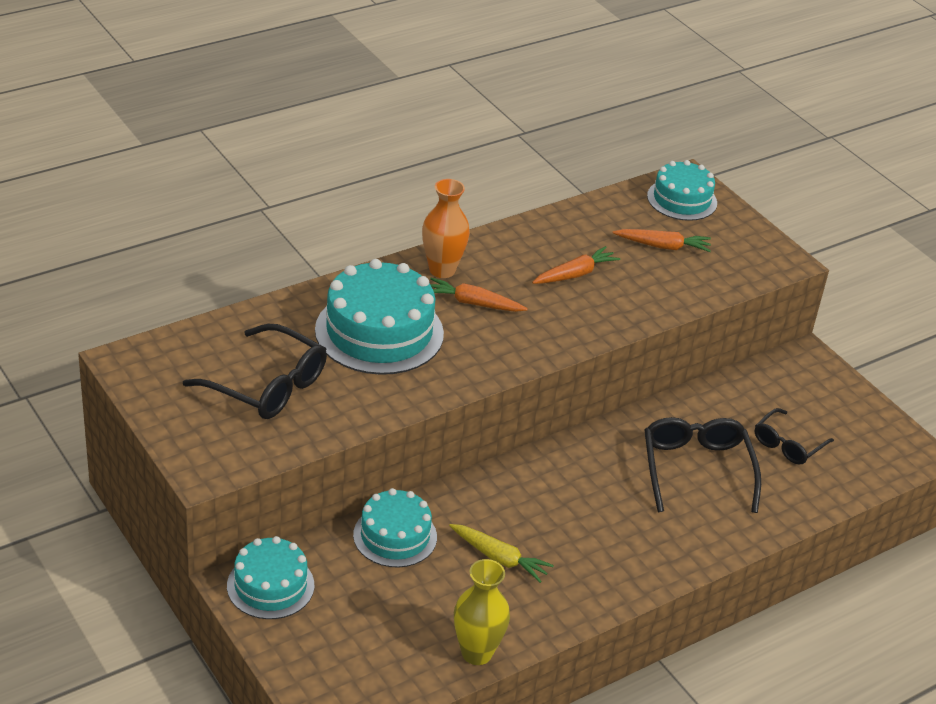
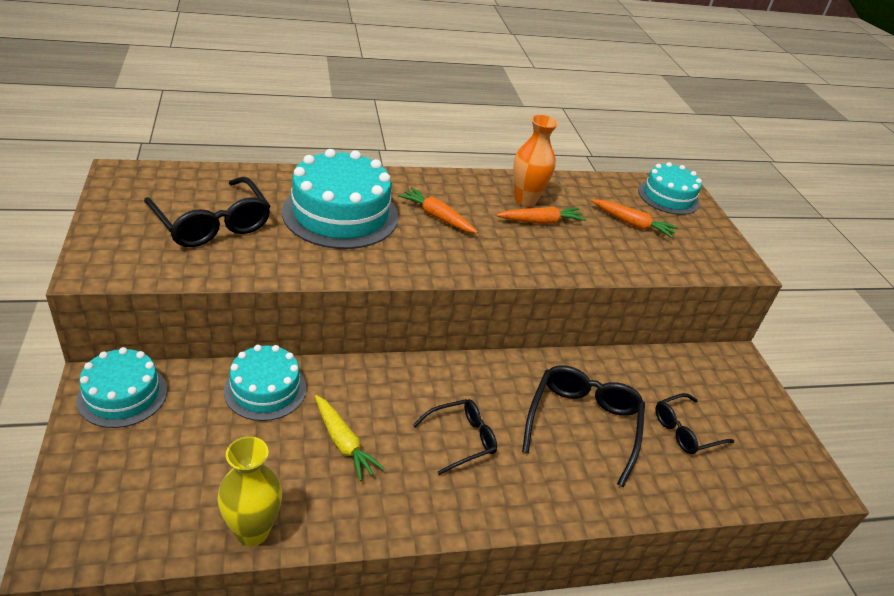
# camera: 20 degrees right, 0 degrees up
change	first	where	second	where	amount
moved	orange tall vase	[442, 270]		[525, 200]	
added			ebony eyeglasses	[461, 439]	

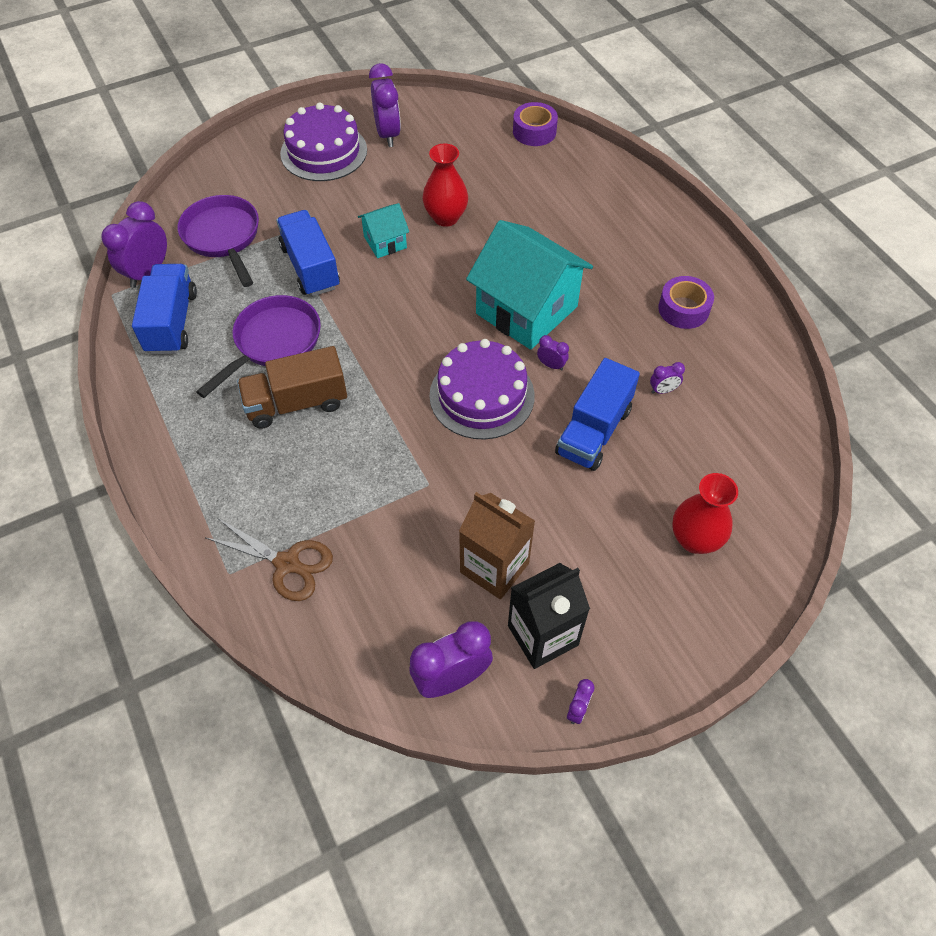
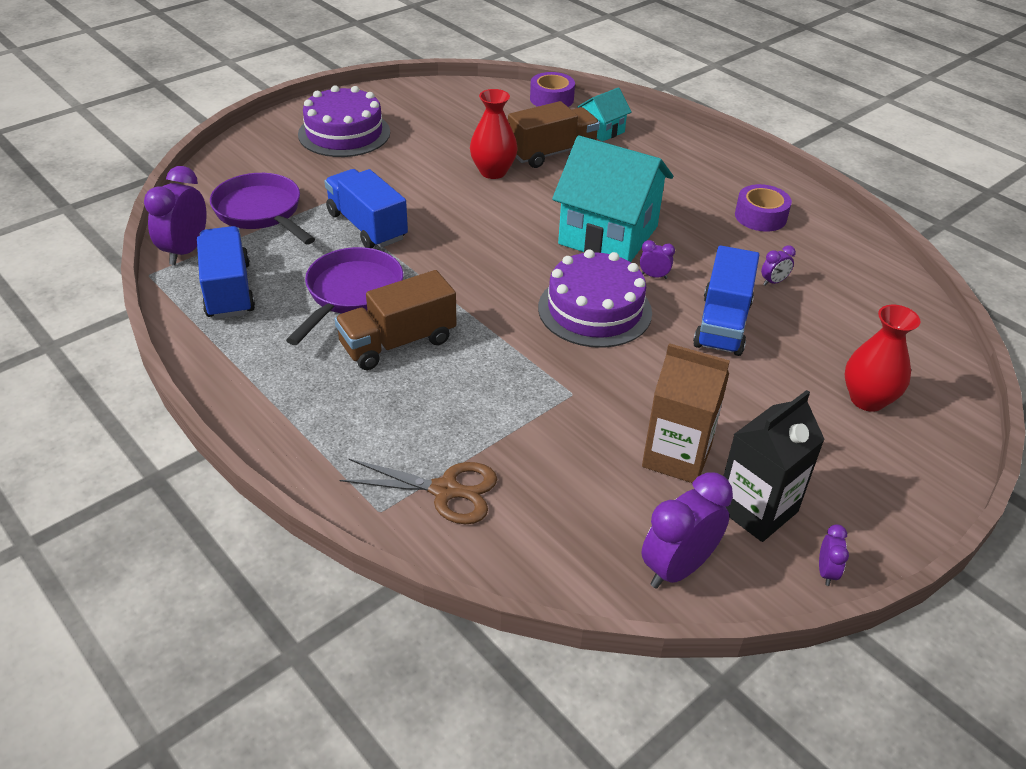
# camera: 15 degrees left, 15 degrees down
change	first	where	second	where	amount
moved	aqua house	[385, 242]		[602, 130]	
removed	purple bedside clock	[387, 134]			
added			dark brown toy truck	[552, 153]	

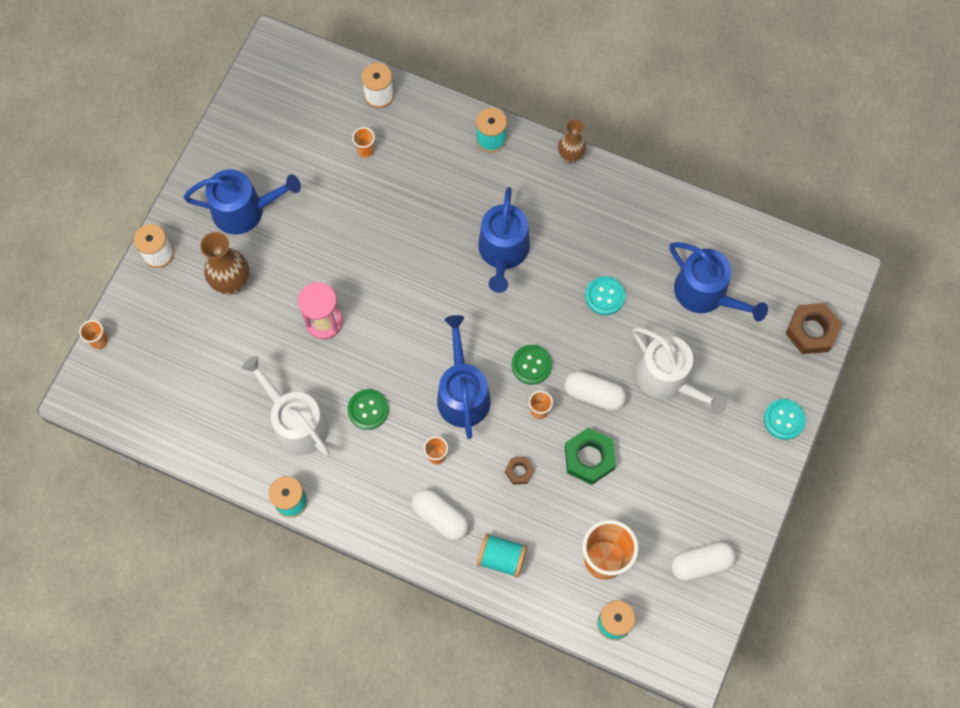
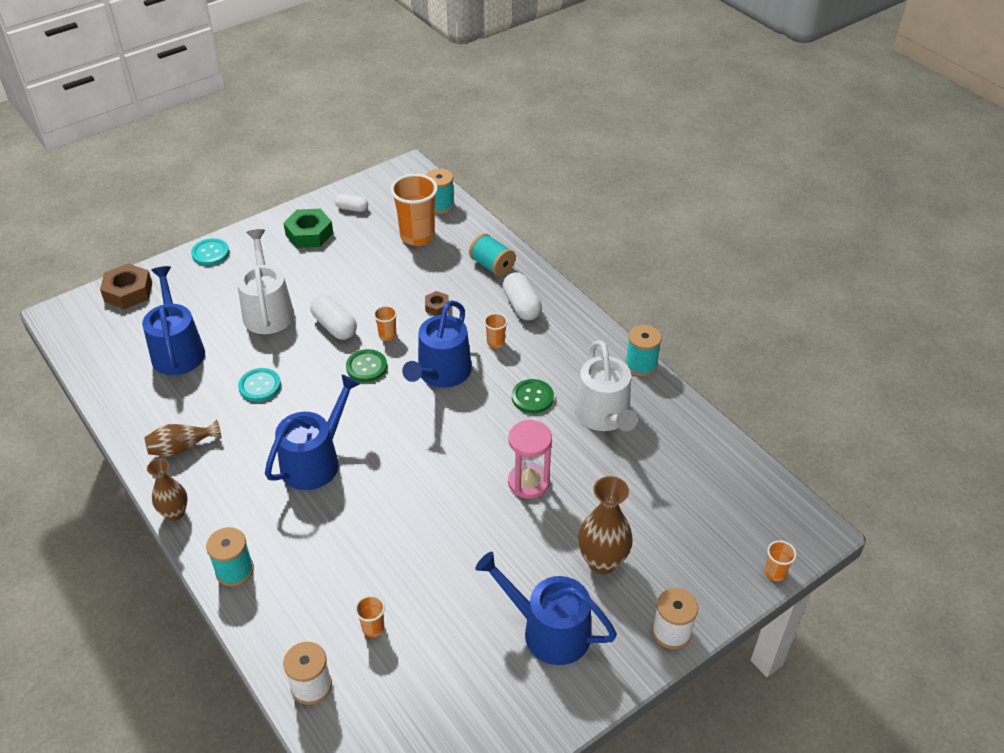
# camera: 150 degrees left, 25 degrees down
change	first	where	second	where	amount
moved	leaf-green hexagon nut	[589, 458]		[309, 234]	
resized	snow-white pill	[701, 564]		[352, 208]	x0.63
added			dark brown tall vase	[182, 447]	

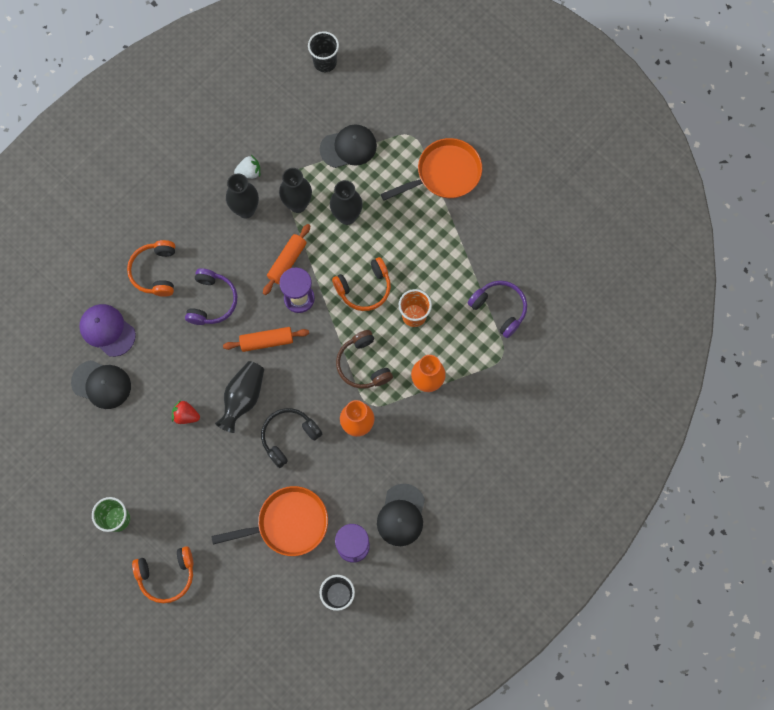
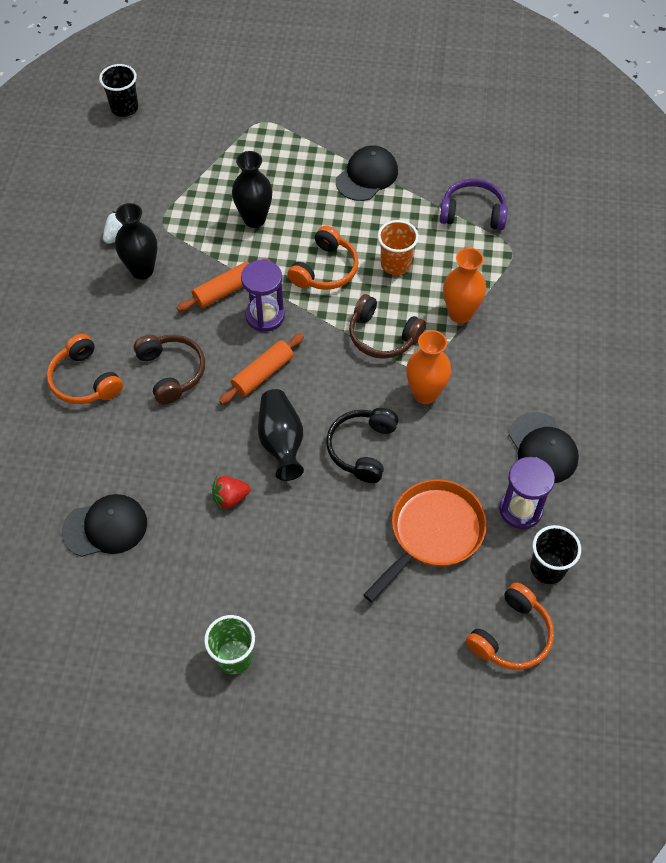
# camera: 35 degrees left, 15 degrees down
change	first	where	second	where	amount
removed	purple peaked cap	[107, 330]			
moved	orange headphones	[167, 575]		[511, 635]	
recoloured	purple headphones	[212, 301]	dark brown headphones	[171, 372]	
turned	orange rolling pin	[287, 262]		[225, 291]	60 degrees clockwise
removed	ebony tall vase	[298, 204]			
moved	ebony peaked cap	[348, 147]		[367, 176]	
removed	orange pan	[444, 174]			

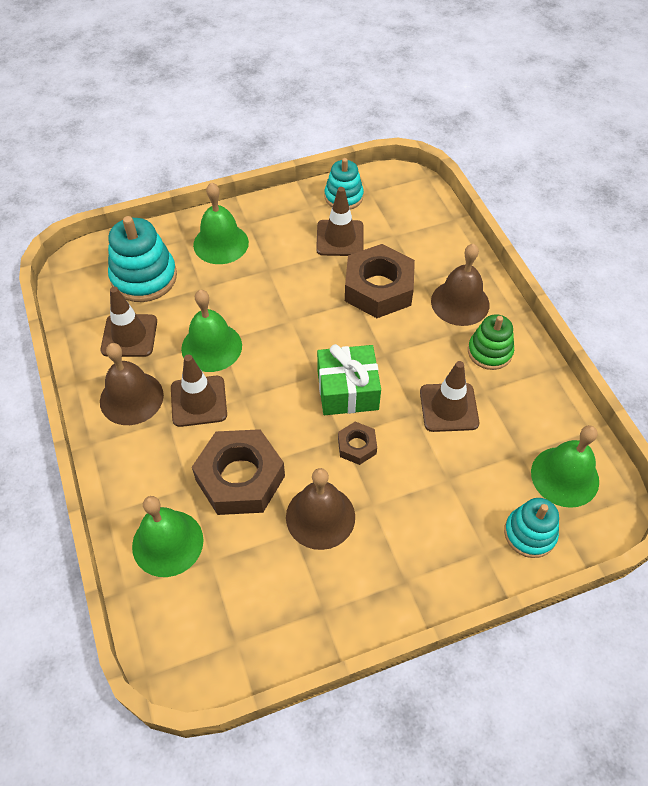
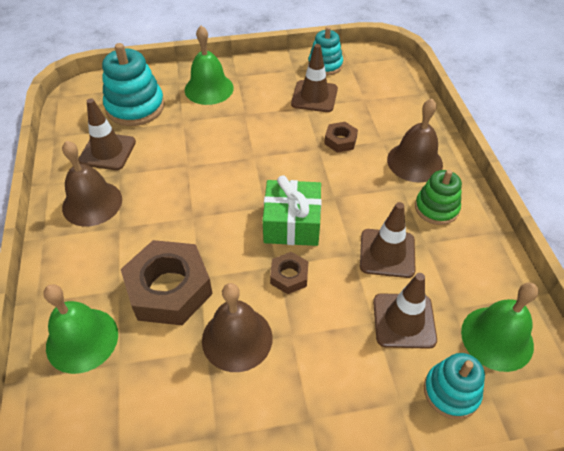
# camera: 10 degrees right, 5 degrees down
change	first	where	second	where	amount
moved	dark brown road cone	[198, 401]		[404, 321]	
removed	leaf-green hand bell	[211, 347]			
resized	dark brown hexagon nut	[378, 288]		[340, 140]	x0.48

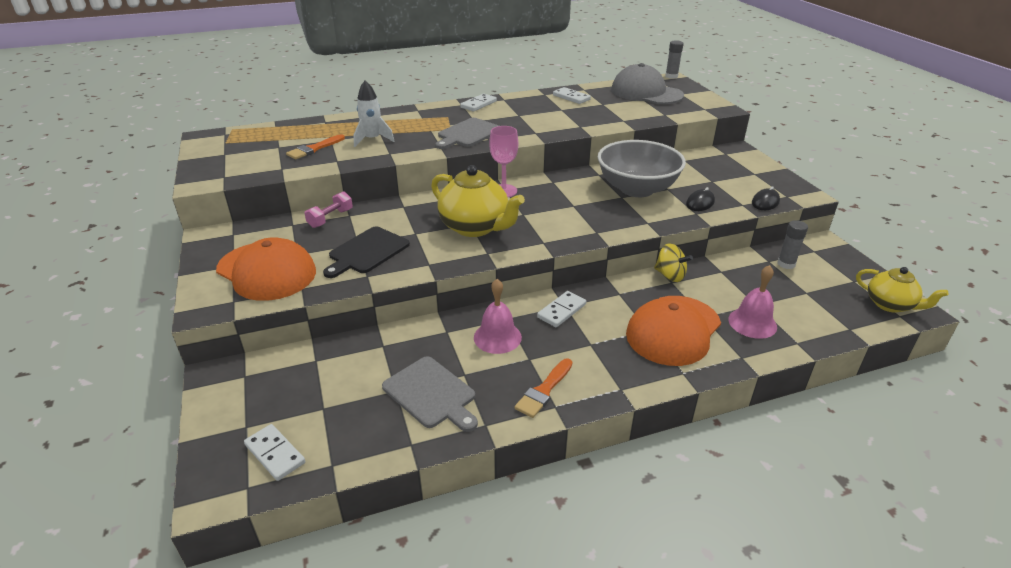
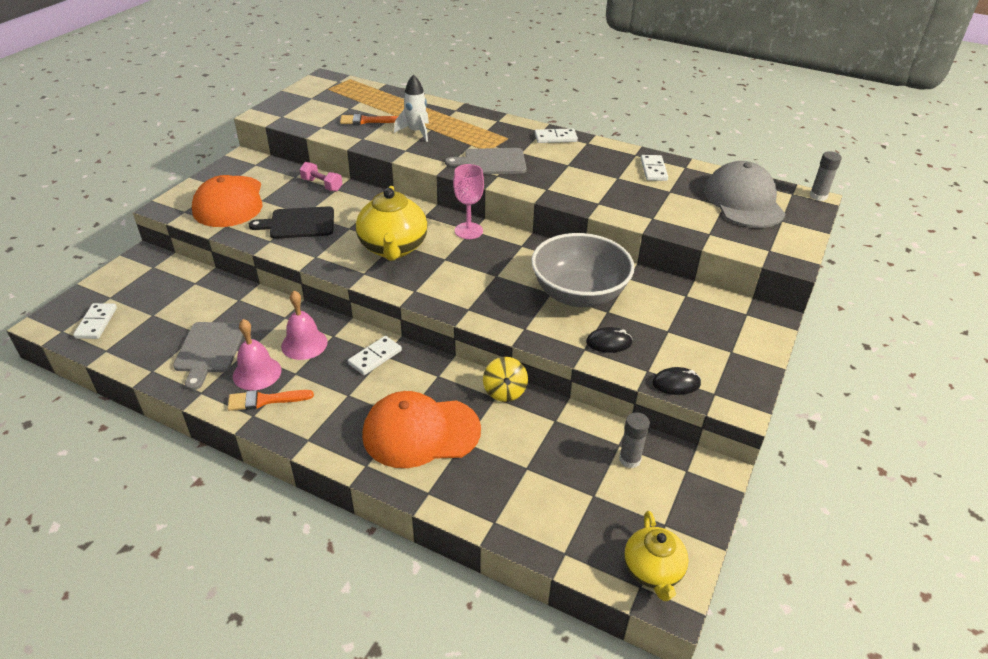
# camera: 45 degrees right, 5 degrees up
change	first	where	second	where	amount
turned	rose-pink dumbbell	[330, 218]		[322, 185]	45 degrees clockwise
turned	snow-white domino piece	[561, 311]		[375, 357]	45 degrees counterclockwise
moved	rose-pink hand bell	[752, 323]		[257, 373]	

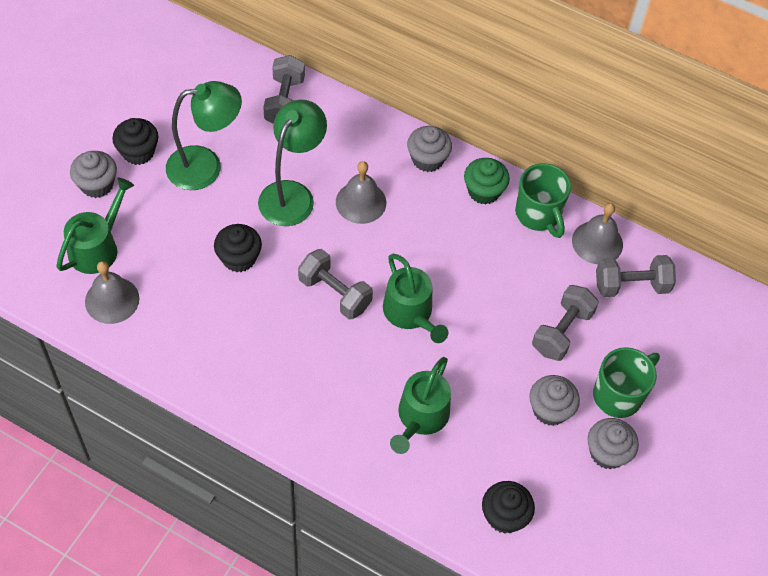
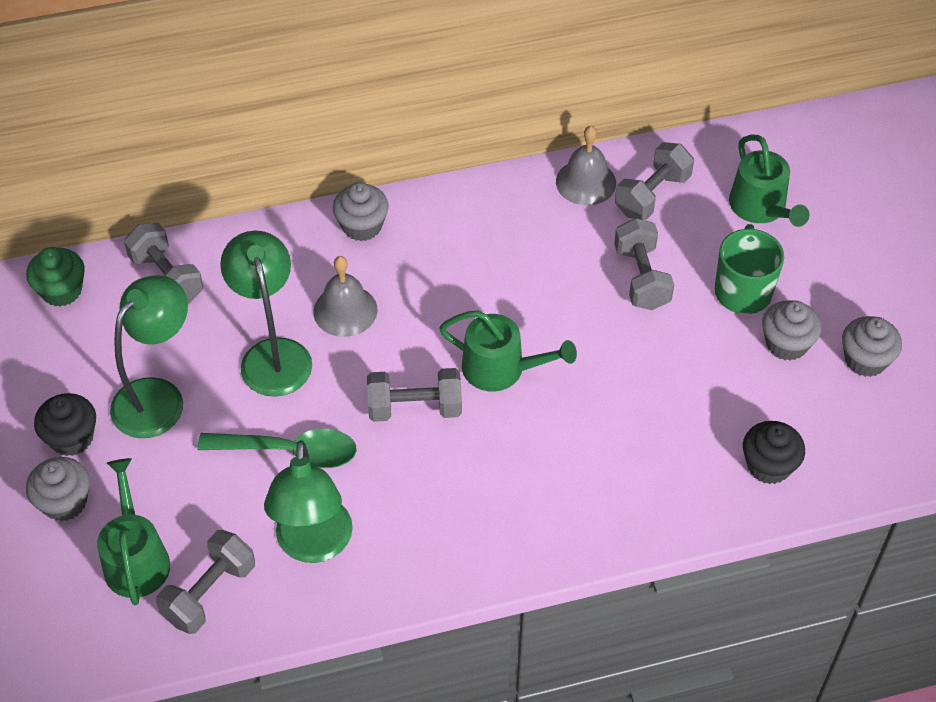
# camera: 40 degrees left, 5 degrees down
change	first	where	second	where	amount
replaced	gray hand bell	[112, 300]	gray dumbbell	[209, 593]	
replaced	ebony muffin	[239, 258]	leaf-green teaspoon	[289, 451]	
moved	leaf-green watering can	[421, 417]		[761, 207]	
moved	leaf-green muffin	[484, 191]		[61, 290]	
removed	leaf-green mug	[538, 215]			
moved	gray muffin	[550, 409]		[865, 360]	
added			leaf-green lamp	[313, 545]	

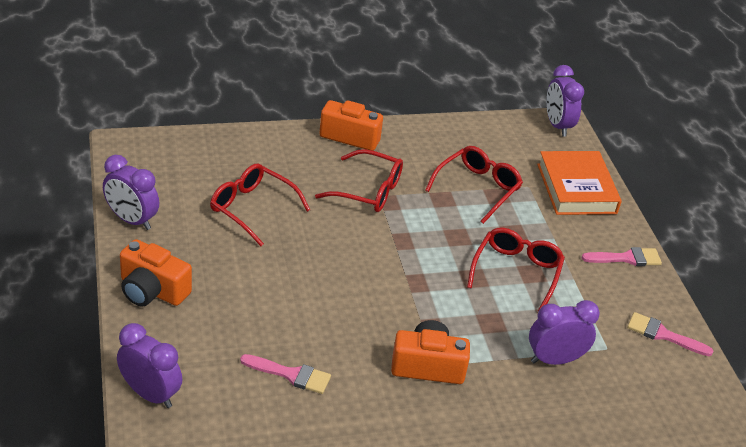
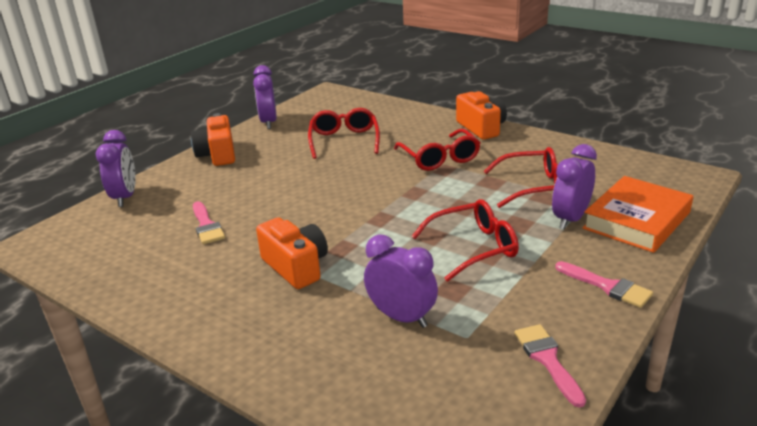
# camera: 55 degrees right, 10 degrees down
change	first	where	second	where	amount
moved	purple bedside clock	[557, 125]		[570, 219]	

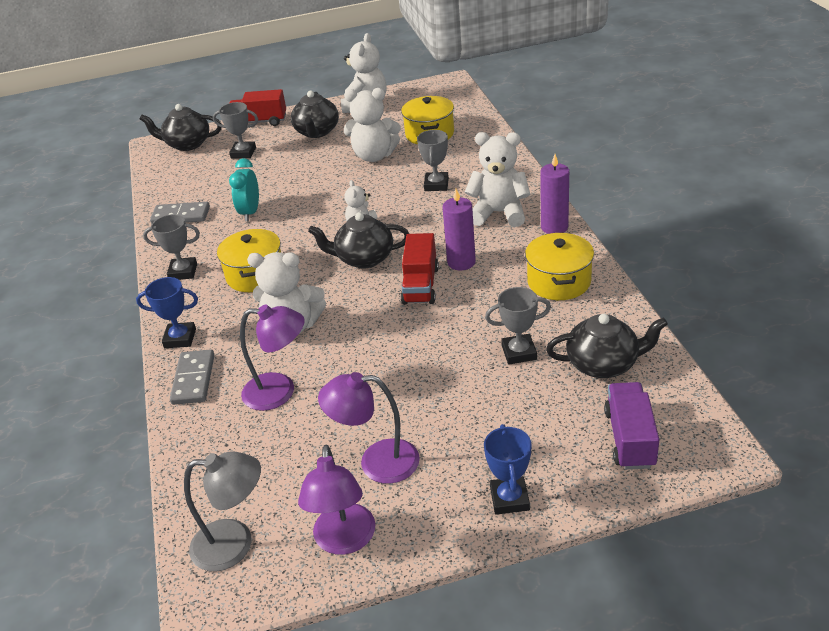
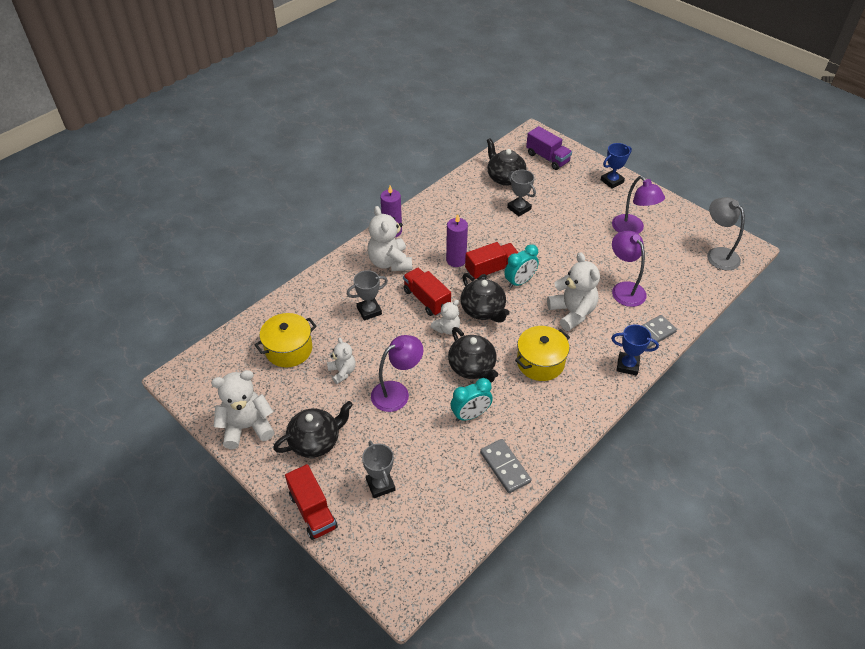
# camera: 125 degrees left, 10 degrees up
change	first	where	second	where	amount
turned	cobalt award cup	[180, 338]		[627, 365]	45 degrees counterclockwise
moved	ebony china teapot	[187, 144]		[472, 367]	
removed	gray award cup	[183, 272]			
moved	purple lamp	[344, 541]		[397, 392]	
resized	snow-white stuffed bear	[374, 156]		[342, 372]	x0.58
removed	yellow stockpot	[559, 282]			
turned	purple toy truck	[629, 439]		[547, 158]	105 degrees counterclockwise
added			red toy truck	[426, 299]	
added			aqua bedside clock	[519, 282]	

